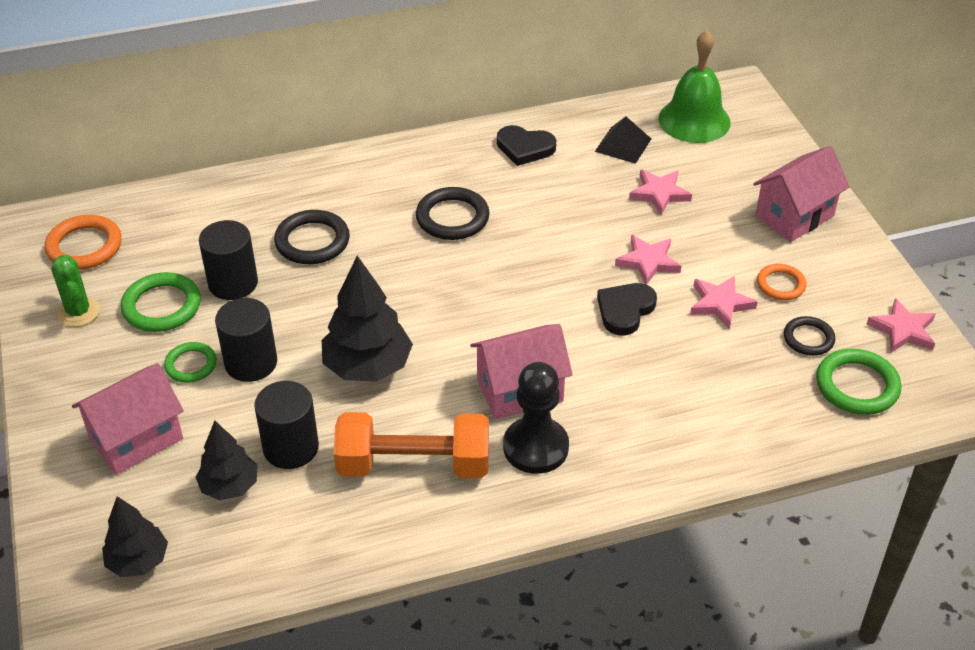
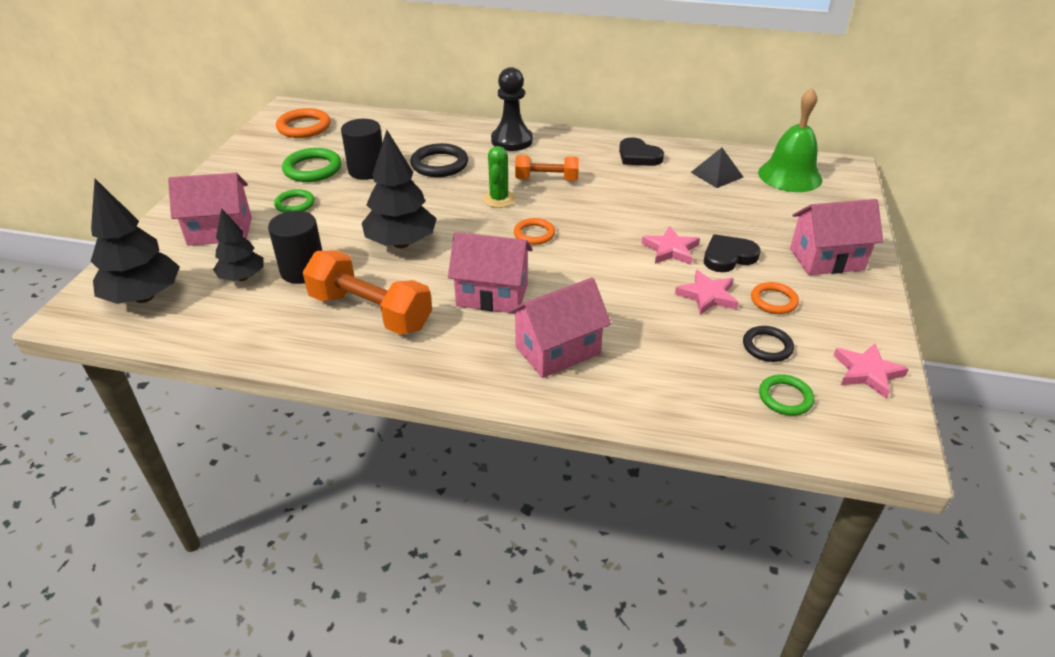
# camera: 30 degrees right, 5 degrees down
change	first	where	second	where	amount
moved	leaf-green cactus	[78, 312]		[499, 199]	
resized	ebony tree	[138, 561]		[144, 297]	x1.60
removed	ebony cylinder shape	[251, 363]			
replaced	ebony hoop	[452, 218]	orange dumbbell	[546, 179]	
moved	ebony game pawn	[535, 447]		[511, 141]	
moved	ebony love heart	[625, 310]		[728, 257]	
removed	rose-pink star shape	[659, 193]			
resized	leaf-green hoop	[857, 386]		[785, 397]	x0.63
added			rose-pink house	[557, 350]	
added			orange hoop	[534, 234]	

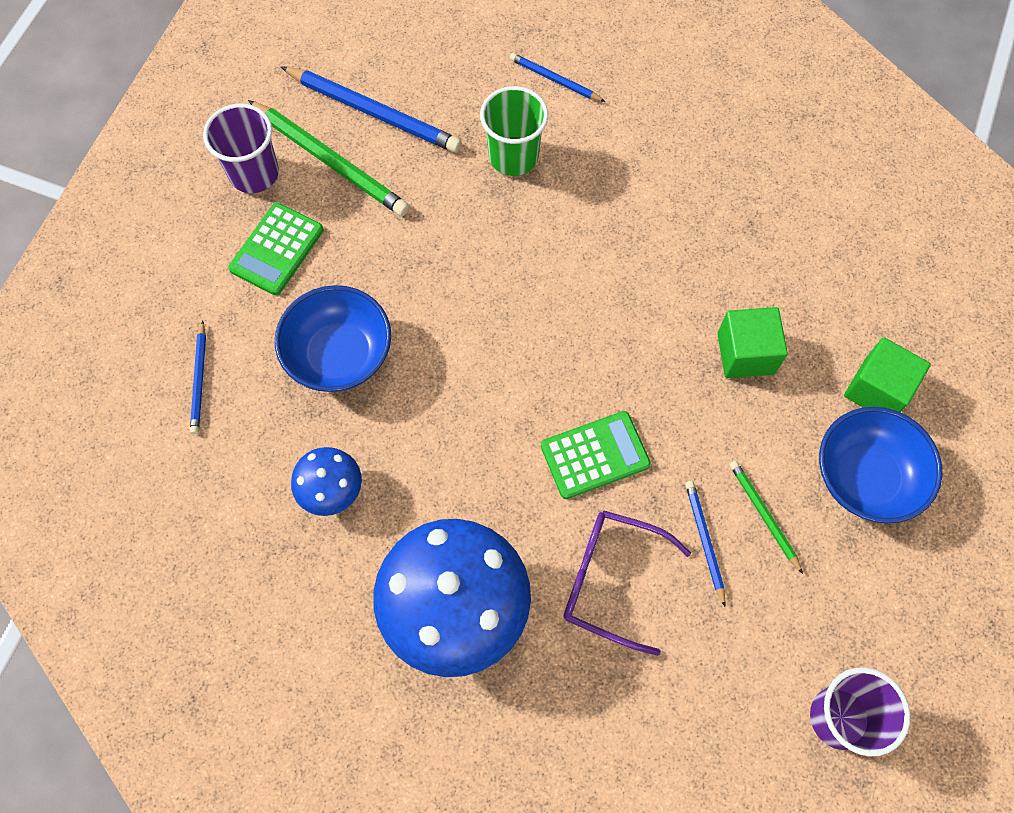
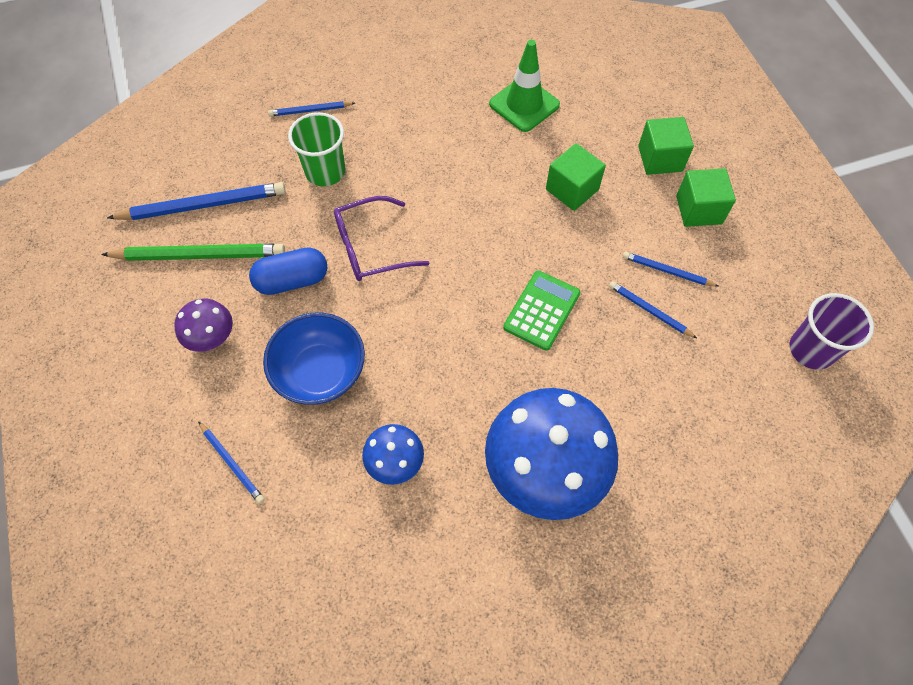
# camera: 40 degrees left, 5 degrees down
change	first	where	second	where	amount
removed	purple tumbler	[254, 173]			
replaced	leaf-green pocket calculator	[276, 249]	purple fungus	[211, 337]	
moved	purple eyeglasses	[611, 580]		[371, 247]	
recoloured	leaf-green lead pencil	[764, 515]	cobalt lead pencil	[667, 271]	
replaced	cobalt bowl	[865, 477]	leaf-green solid cube	[698, 210]	
added			cobalt pill	[292, 280]	
added			leaf-green road cone	[524, 104]	

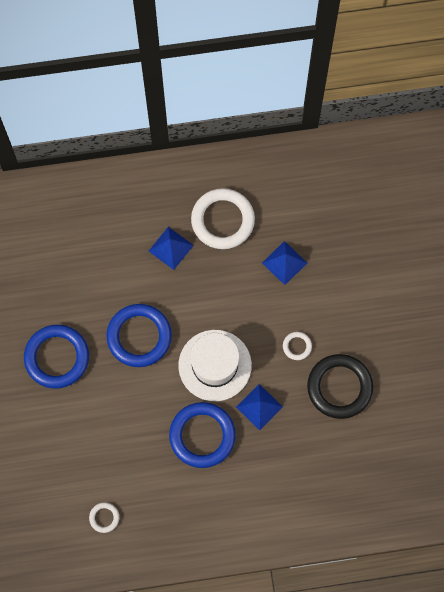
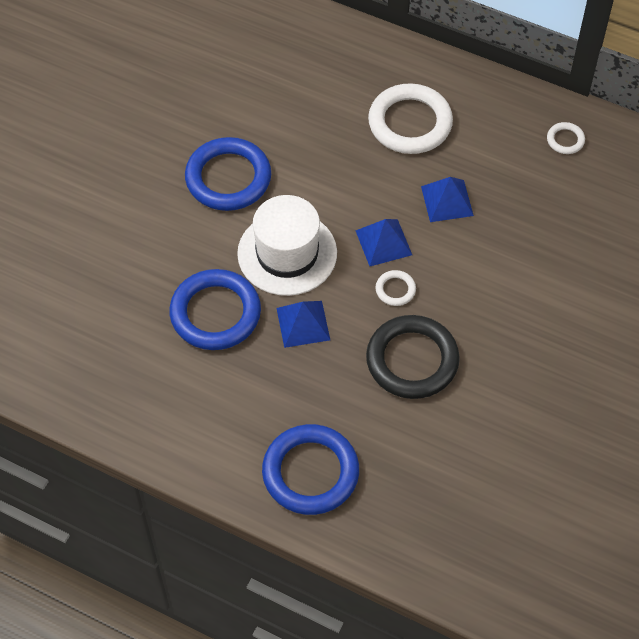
# camera: 35 degrees right, 15 degrees down
change	first	where	second	where	amount
moved	cobalt hoop	[57, 357]		[310, 472]	
moved	snow-white hoop	[104, 517]		[565, 140]	
moved	cobalt solid pyramid	[170, 248]		[383, 242]	

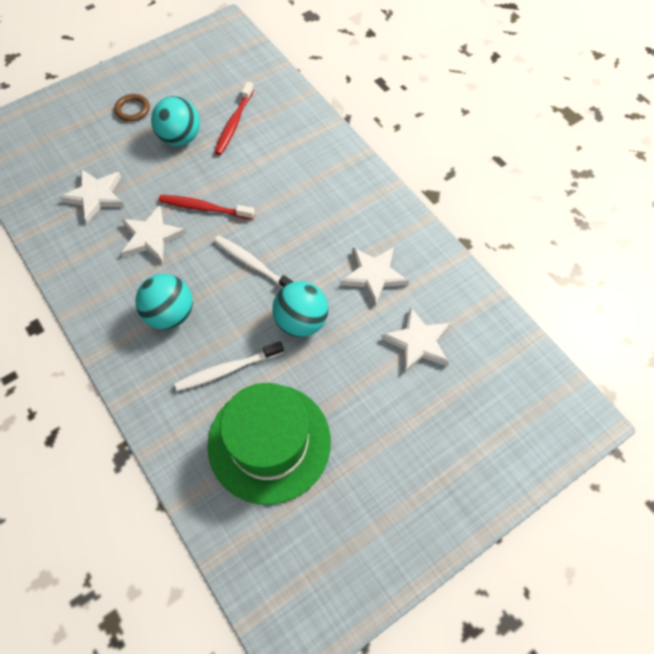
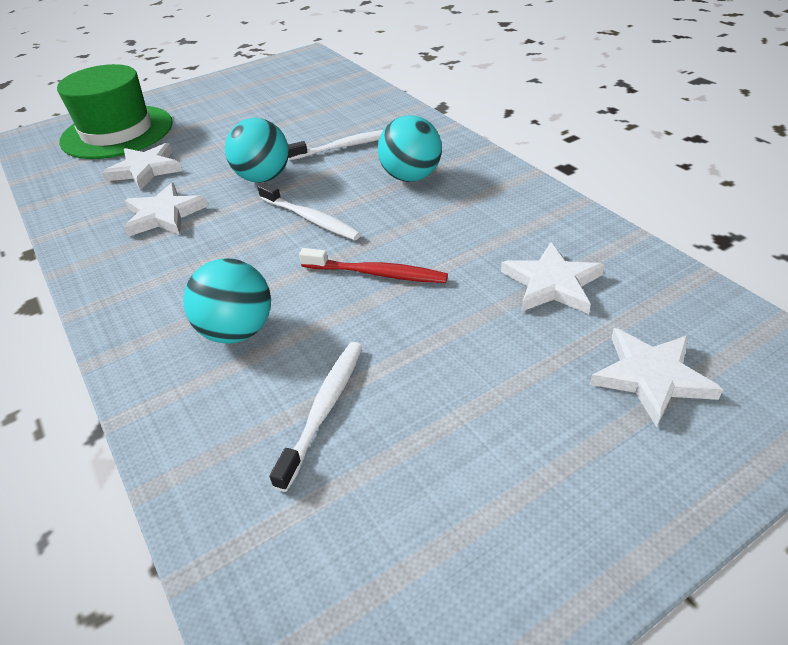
# camera: 175 degrees left, 20 degrees down
change	first	where	second	where	amount
removed	dark brown hoop	[132, 110]			
moved	snow-white star shape	[151, 237]		[651, 377]	
moved	aqua play ball	[180, 138]		[237, 331]	
moved	leaf-green tall hat	[269, 442]		[117, 132]	
recoloured	red dental brush	[234, 123]	snow-white dental brush	[324, 409]	

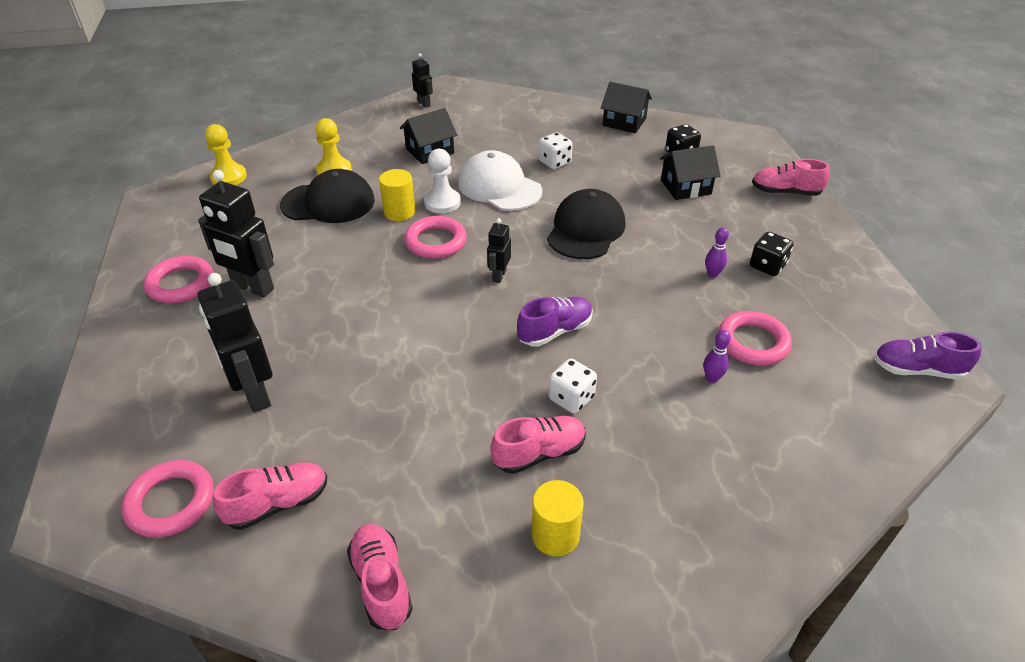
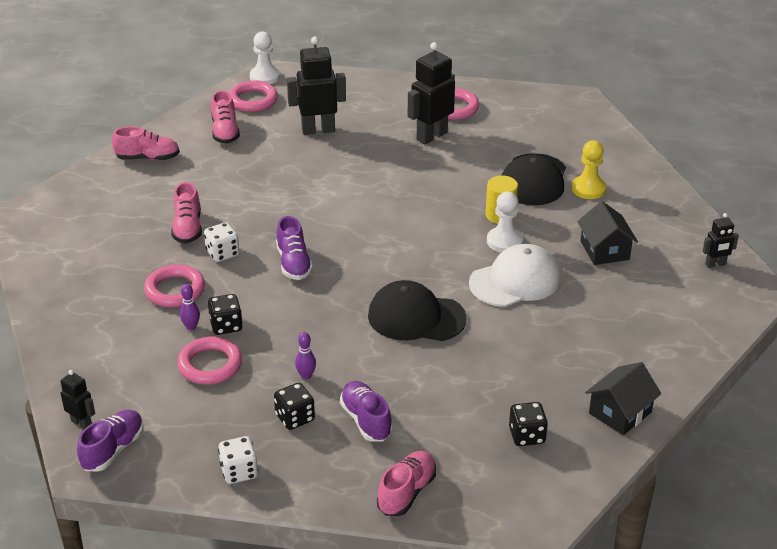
# camera: 110 degrees right, 5 degrees down
change	first	where	second	where	amount
removed	yellow game pawn	[229, 177]			
moved	rose-pink hoop	[436, 242]		[175, 290]	
moved	ebony toy robot	[499, 276]		[82, 423]	
removed	yellow cylinder shape	[555, 535]			
moved	snow-white dice	[554, 162]		[239, 472]	
turned	ebony peaked cap	[586, 230]		[416, 317]	150 degrees clockwise
removed	ebony house	[685, 187]			
added			ebony dice	[226, 326]	
added			snow-white game pawn	[265, 77]	
added			purple sneaker	[366, 420]	

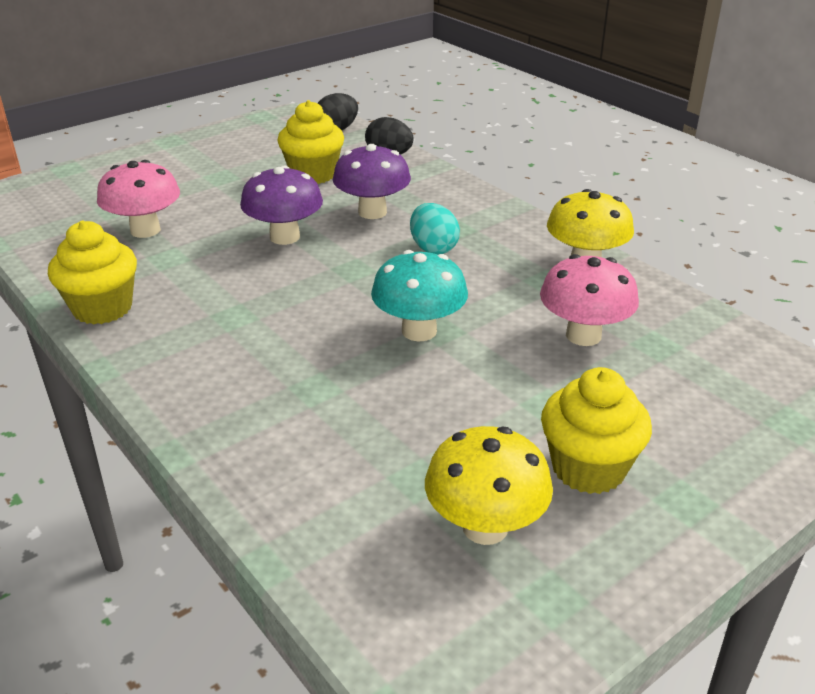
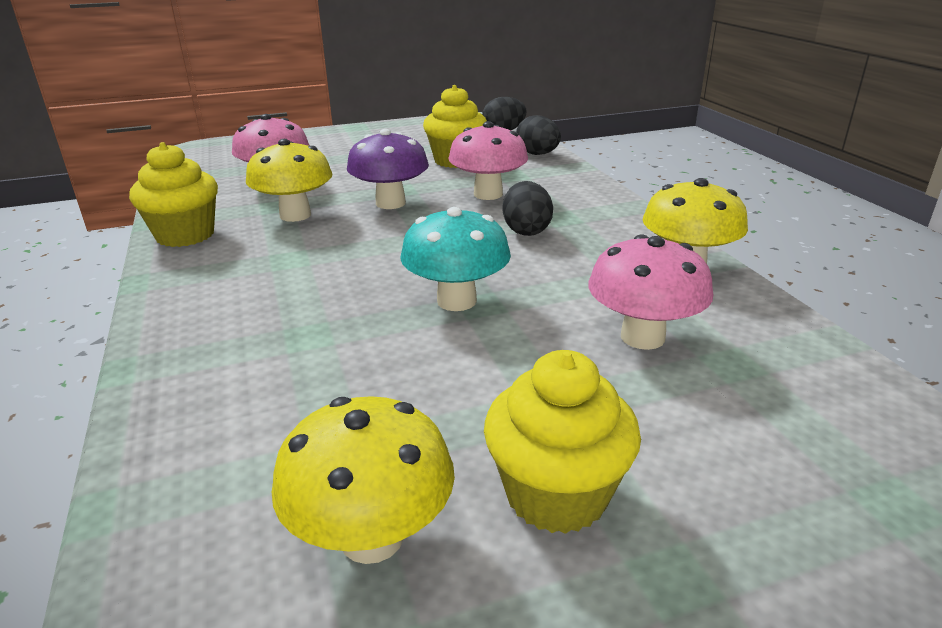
# camera: 20 degrees right, 5 degrees down
change	first	where	second	where	amount
recoloured	purple fungus	[372, 212]	rose-pink fungus	[488, 194]	
recoloured	aqua egg	[433, 248]	ebony egg	[526, 230]	
added			yellow fungus	[295, 215]	

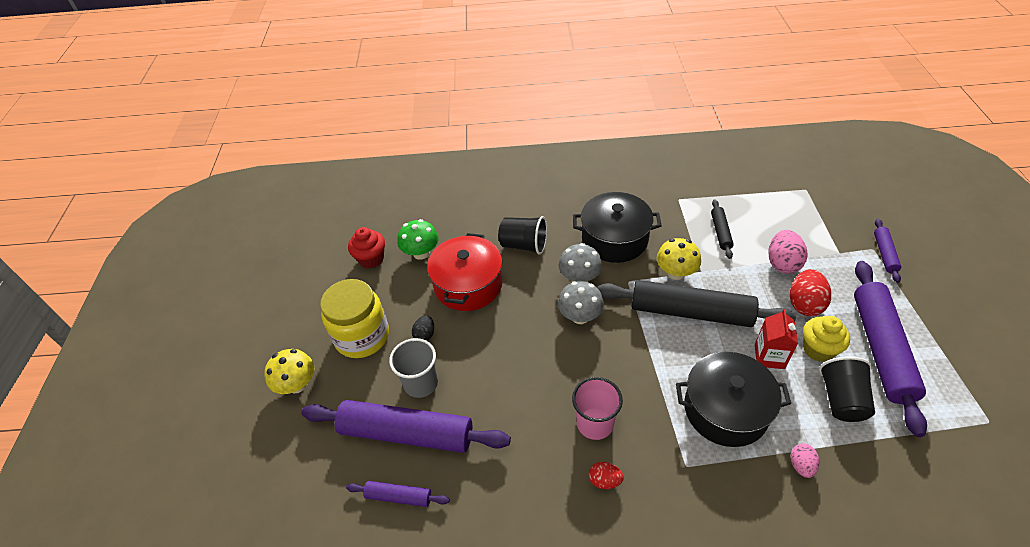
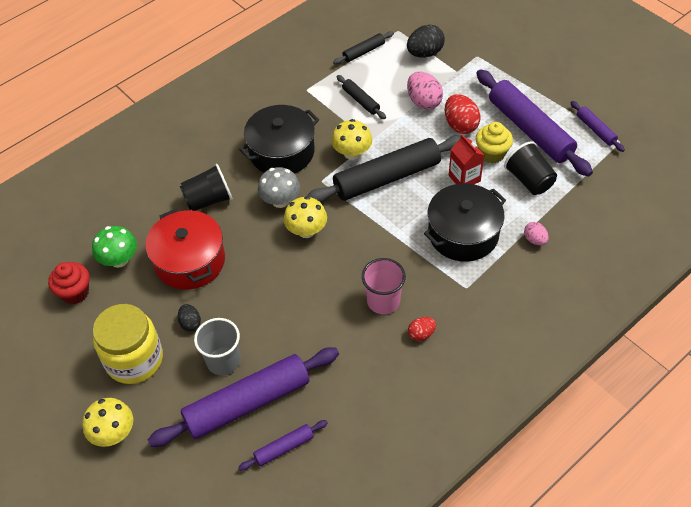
# camera: 40 degrees left, 5 degrees up
change	first	where	second	where	amount
recoloured	gray fungus	[580, 316]	yellow fungus	[306, 230]	
moved	purple rolling pin	[884, 254]		[595, 130]	
added			ebony rolling pin	[363, 52]	
added			ebony egg	[425, 53]	

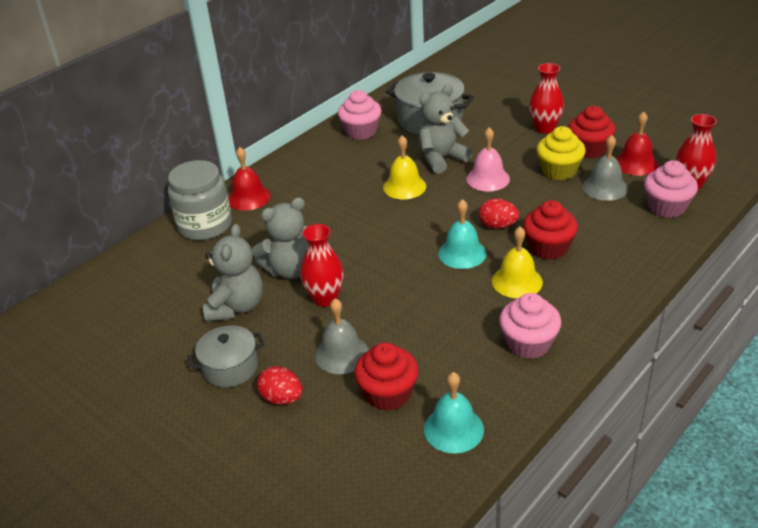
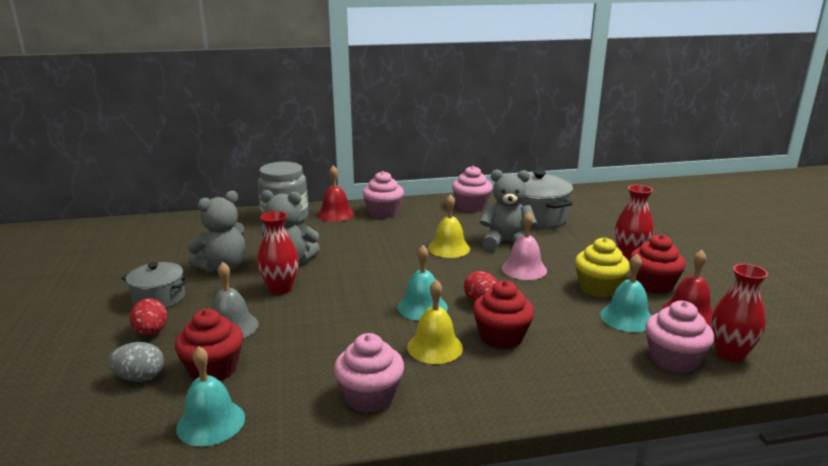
# camera: 35 degrees right, 15 degrees down
change	first	where	second	where	amount
recoloured	gray hand bell	[605, 187]	aqua hand bell	[627, 317]	
added			gray egg	[140, 378]	
added			rose-pink muffin	[383, 212]	

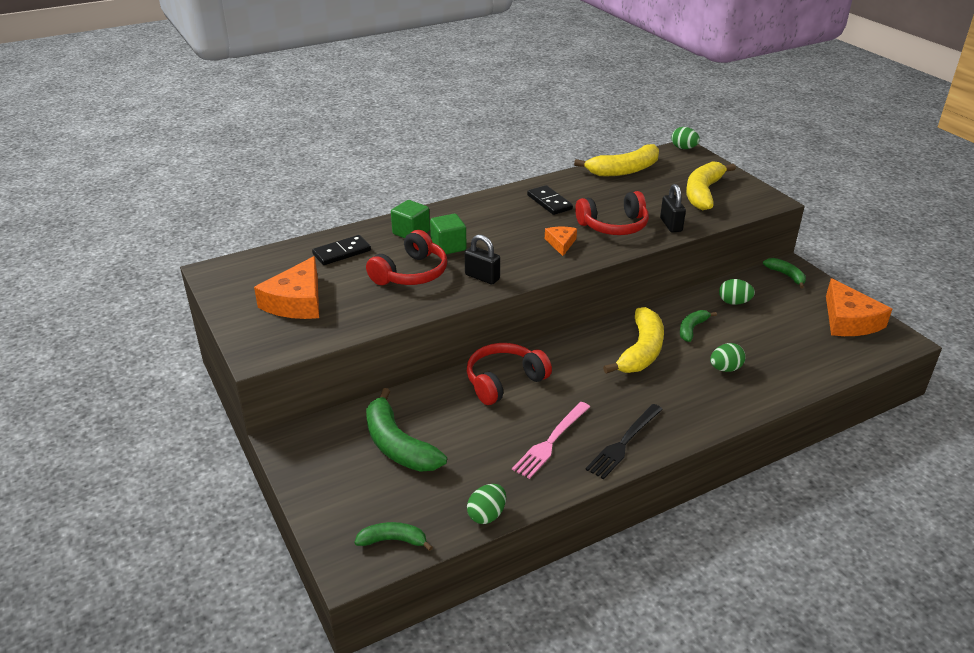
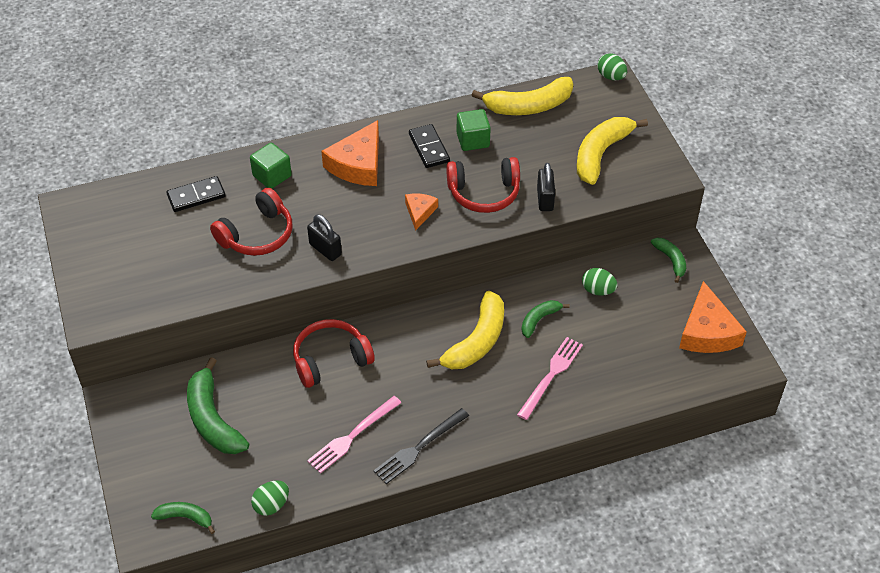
# camera: 10 degrees right, 15 degrees up
change	first	where	second	where	amount
moved	orange piece of cheese	[296, 301]		[358, 164]	
moved	leaf-green solid cube	[448, 247]		[473, 140]	
replaced	leaf-green egg	[725, 369]	rose-pink dinner fork	[551, 375]	

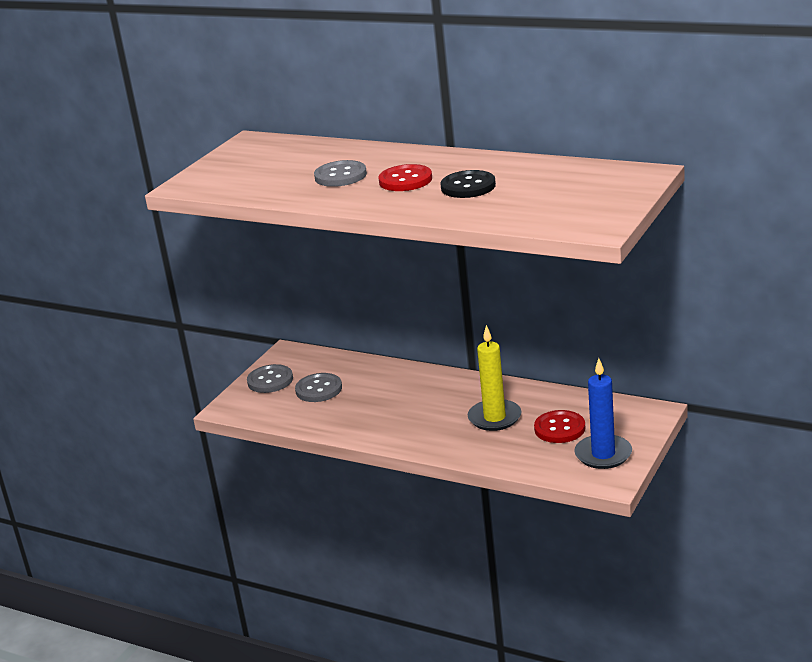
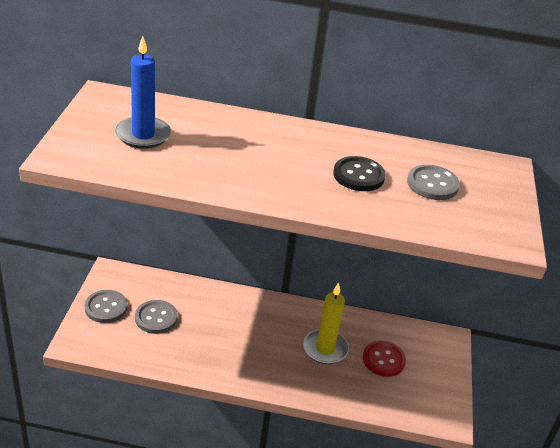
# camera: 25 degrees left, 10 degrees up
change	first	where	second	where	amount
moved	gray sewing button	[340, 176]		[432, 184]	
removed	red sewing button	[405, 180]			
moved	cobalt pillar candle	[603, 454]		[143, 135]	

